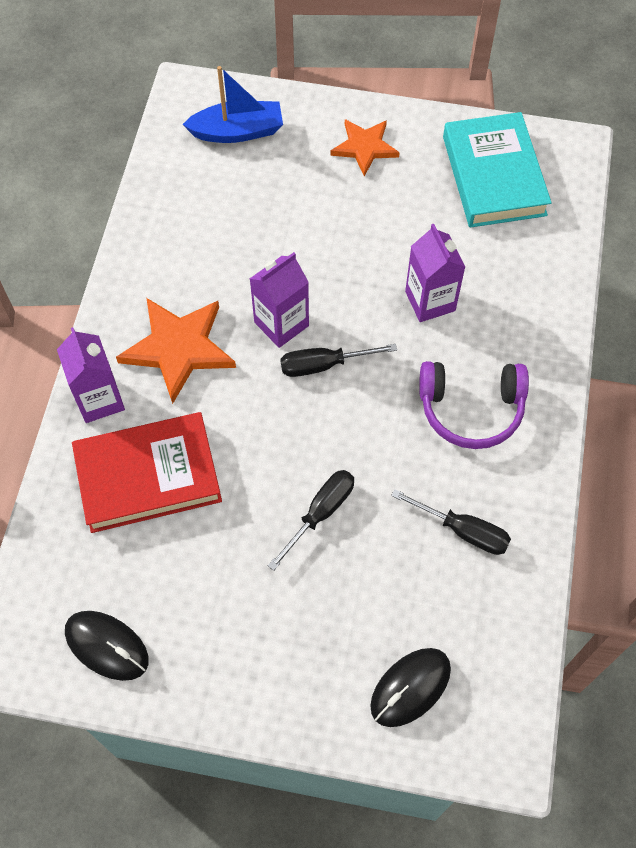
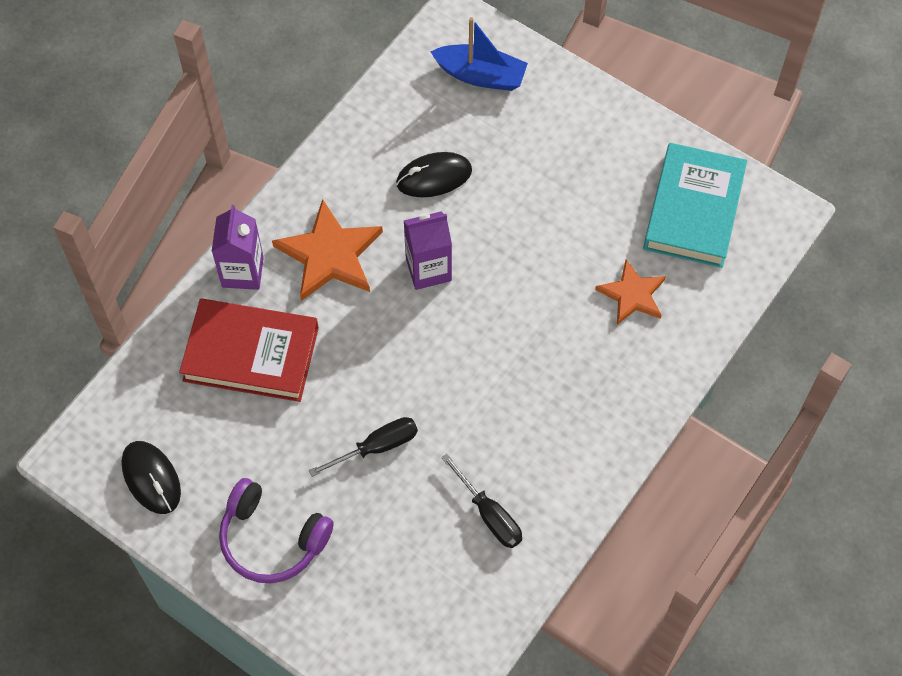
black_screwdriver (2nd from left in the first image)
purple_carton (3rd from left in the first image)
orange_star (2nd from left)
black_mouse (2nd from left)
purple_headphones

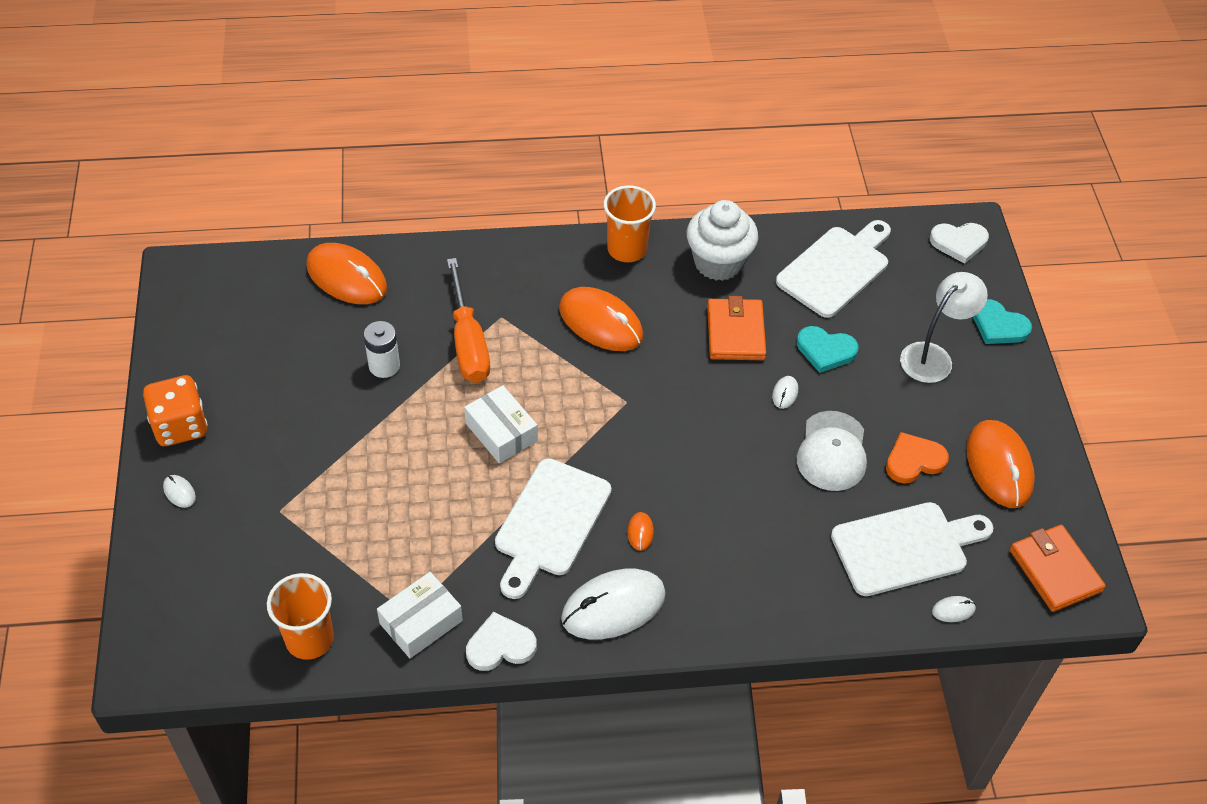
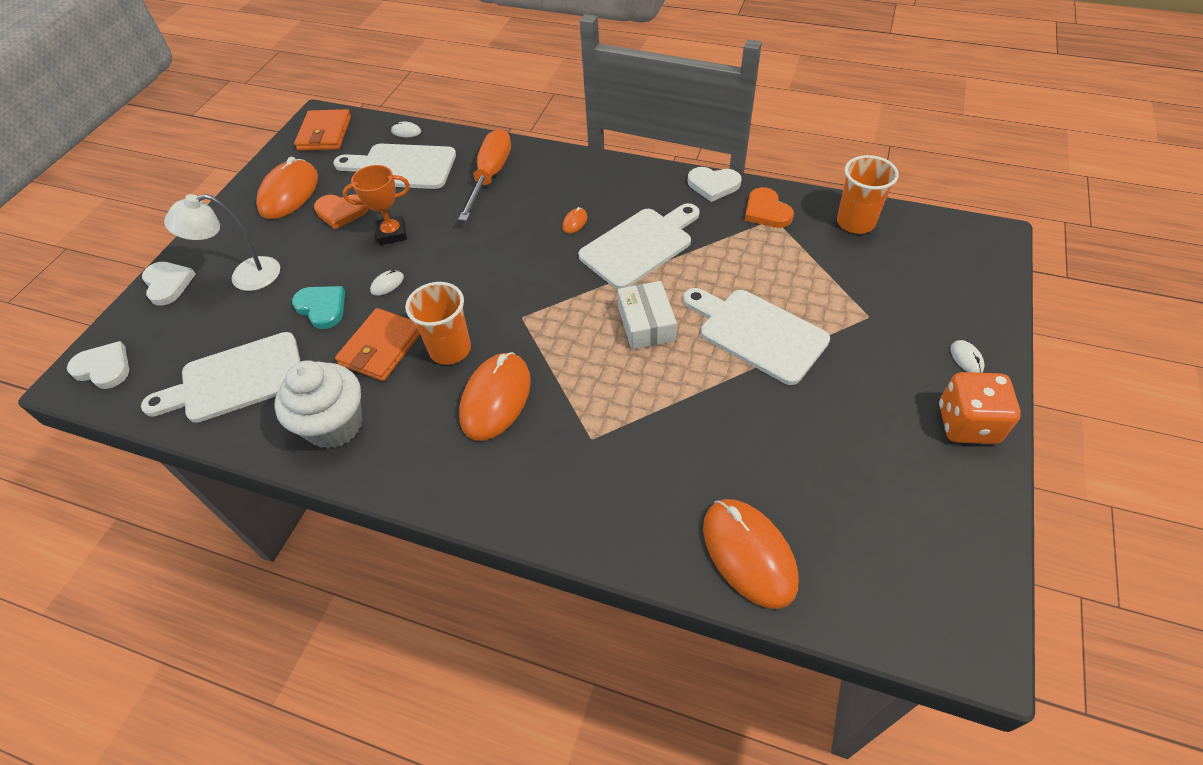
white_battery
white_mouse (2nd from left in the first image)
white_cutting_board (4th from left)
orange_screwdriver
orange_cup (1st from left)
orange_heart (2nd from left)
orange_trophy
white_heart (2nd from left)
orange_mouse (2nd from left)

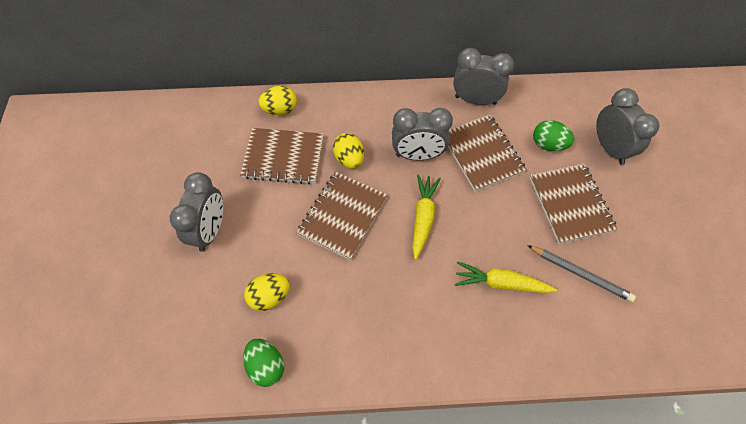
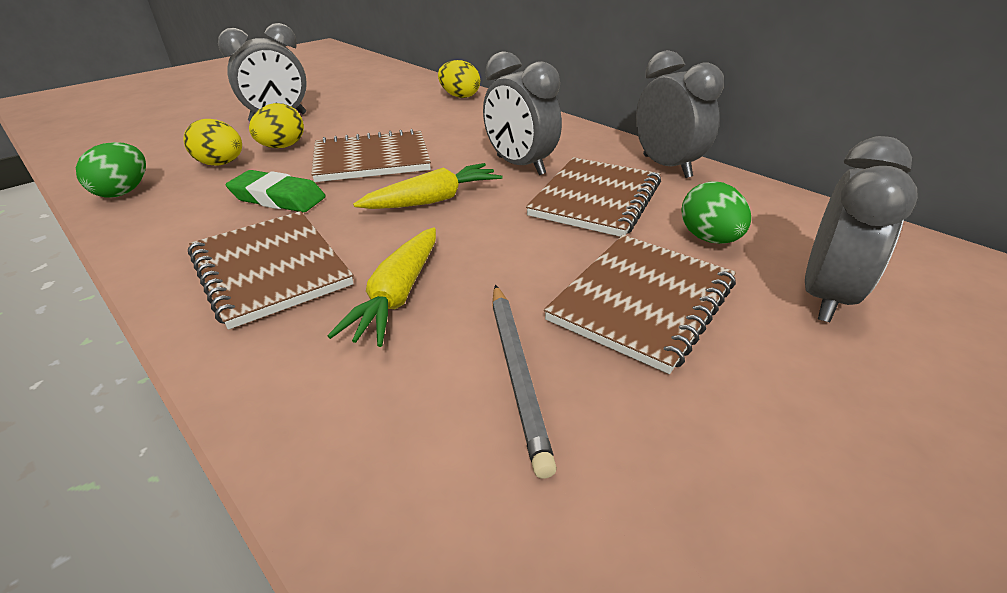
green_eraser
brown_notebook (1st from left)
yellow_egg (2nd from left)
yellow_carrot (1st from left)

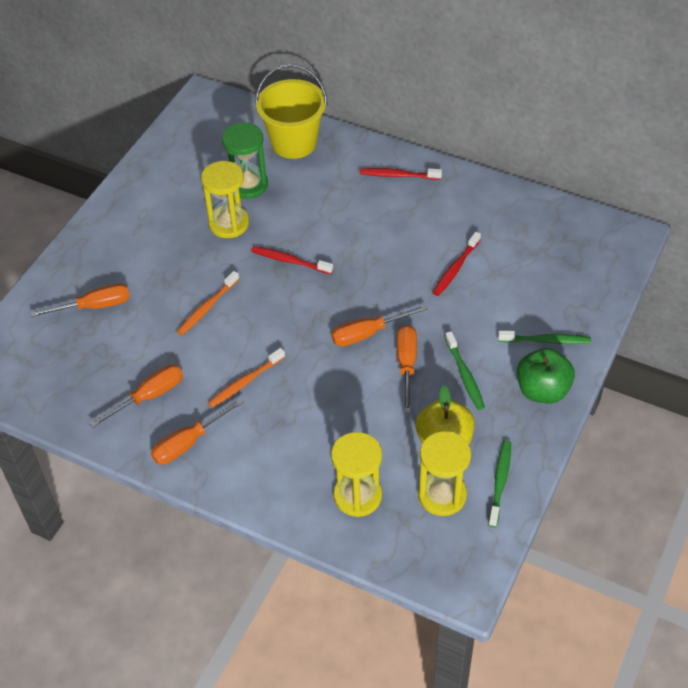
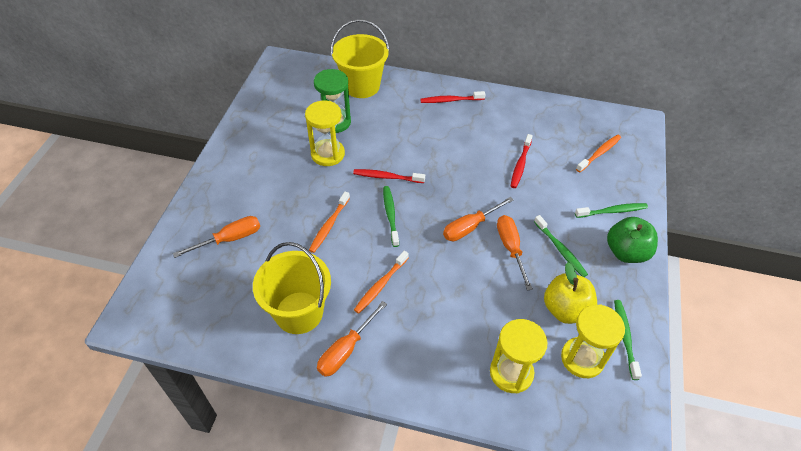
green_toothbrush (1st from left)
orange_toothbrush (3rd from left)
yellow_bucket (1st from left)

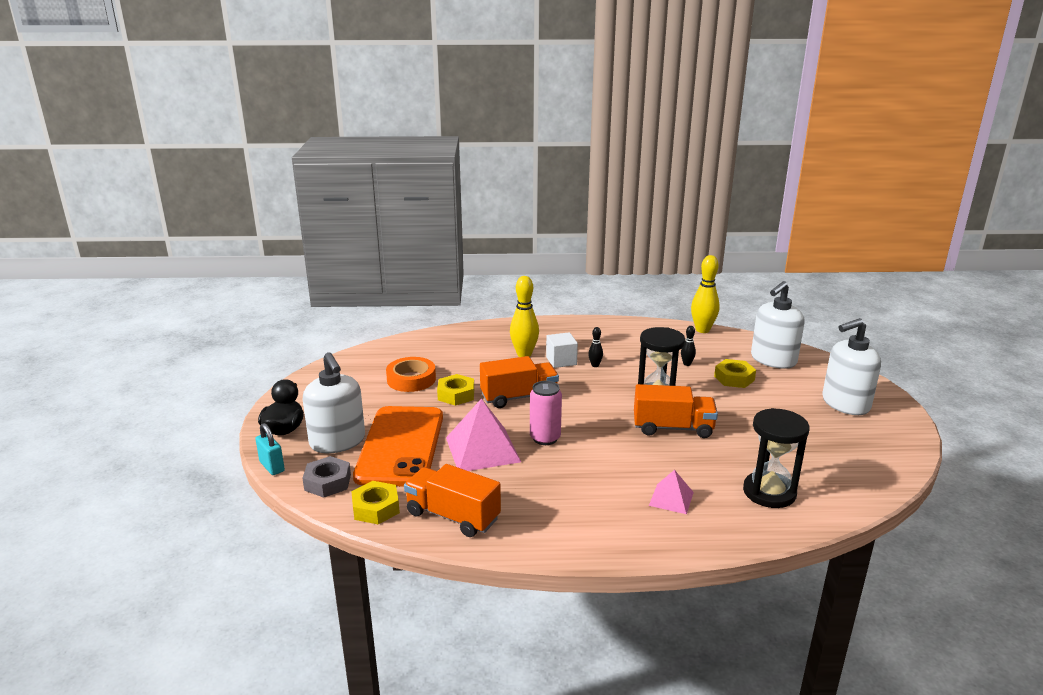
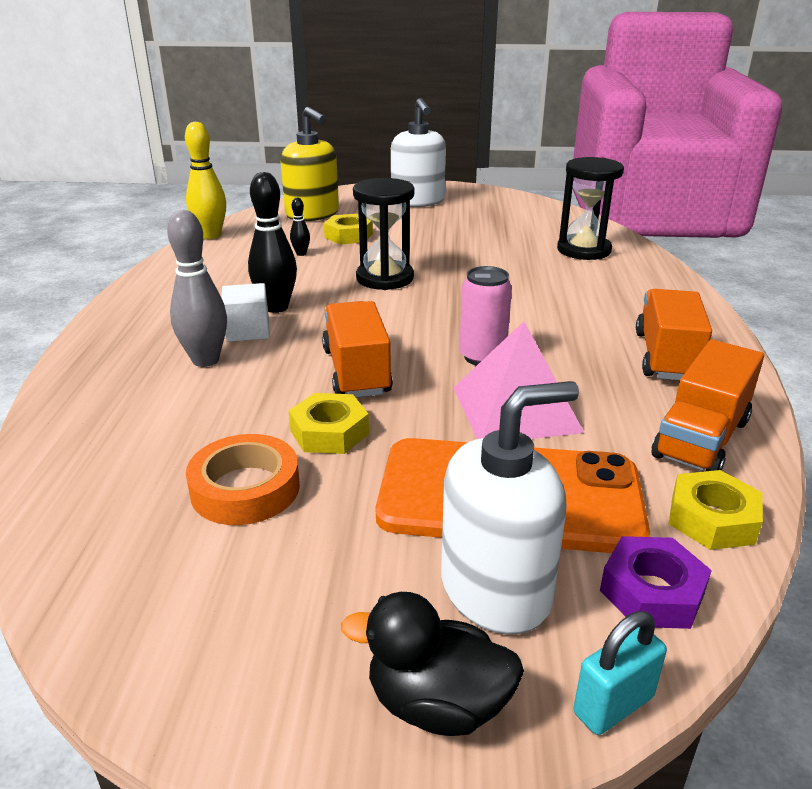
pink_pyramid (2nd from left in the first image)
orange_truck (2nd from left)
purple_nut
grey_bowling_pin
yellow_soap_dispenser
black_bowling_pin (1st from left)

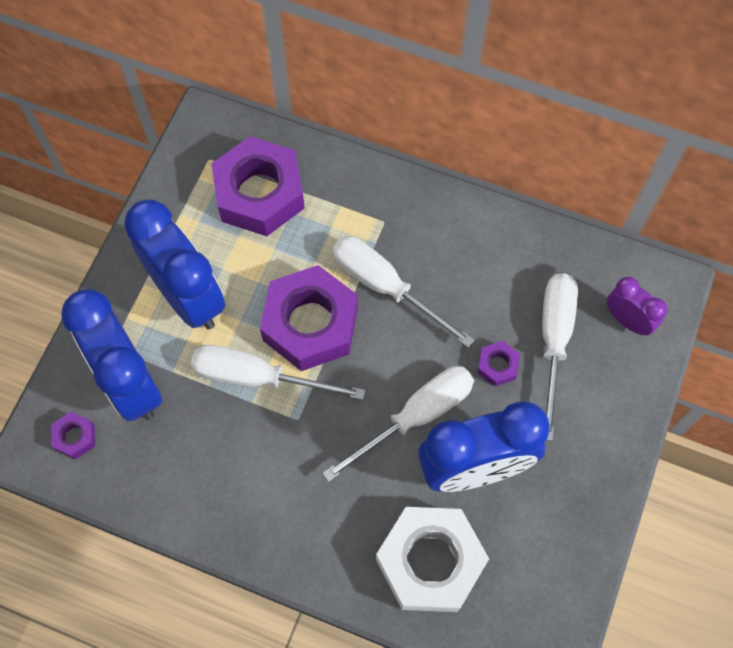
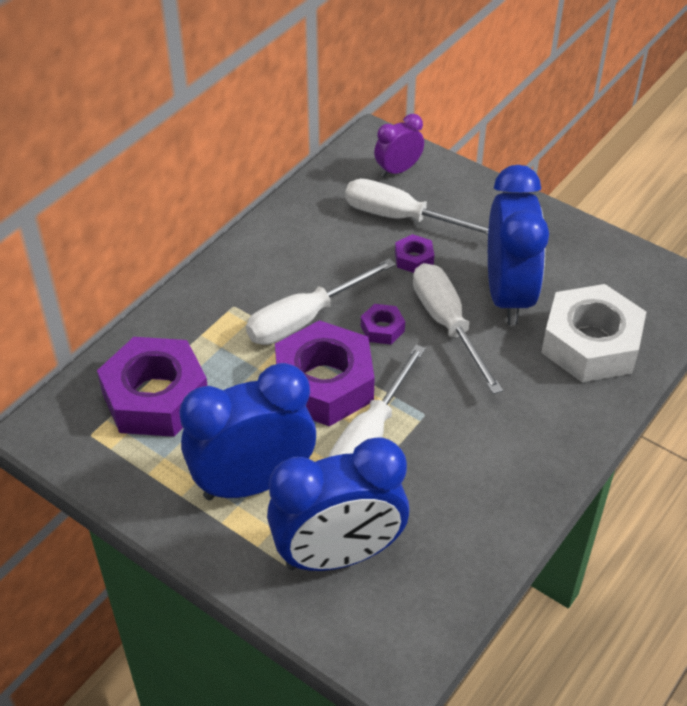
purple_nut (3rd from left)

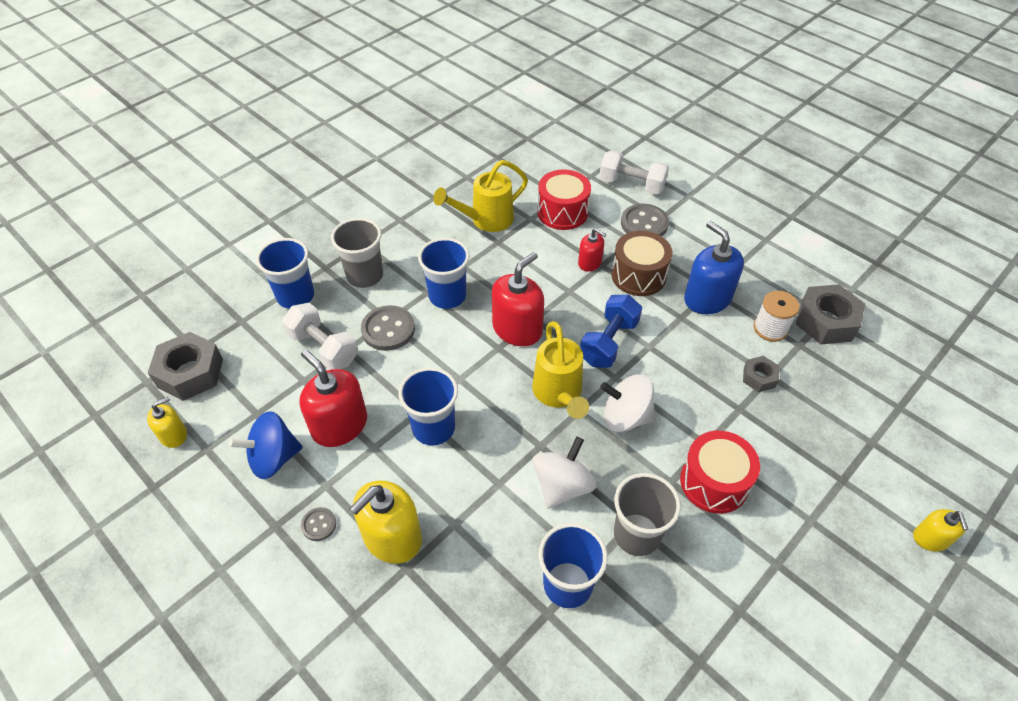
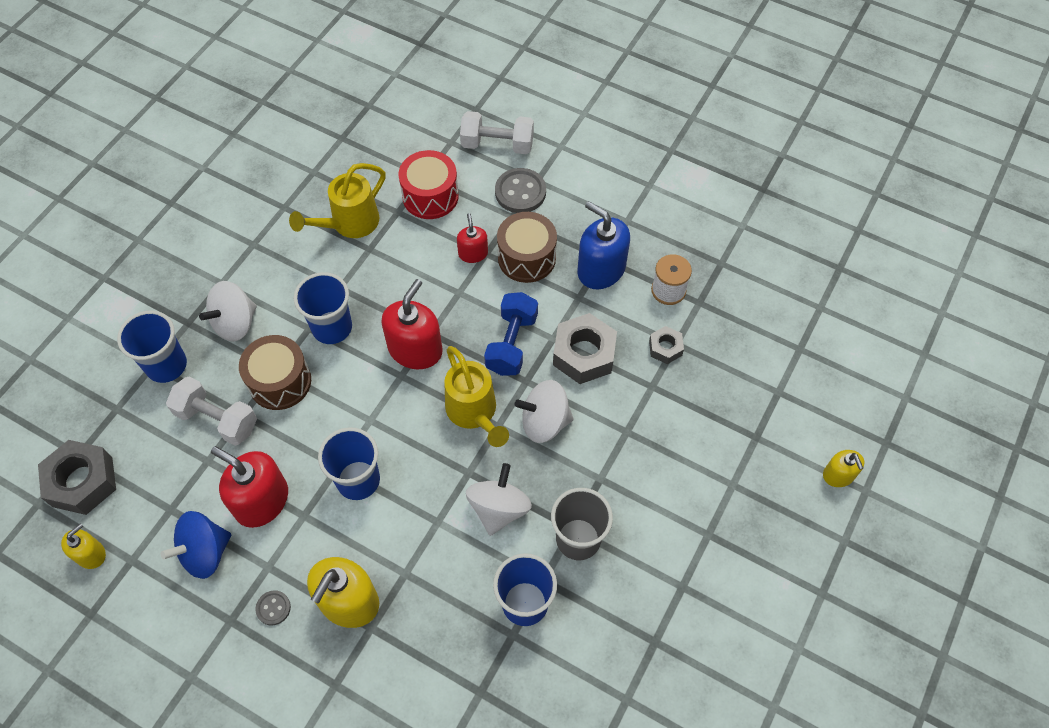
red_drum (2nd from left in the first image)
grey_nut (2nd from left)
white_spinning_top (1st from left)
brown_drum (1st from left)
red_soap_dispenser (3rd from left)

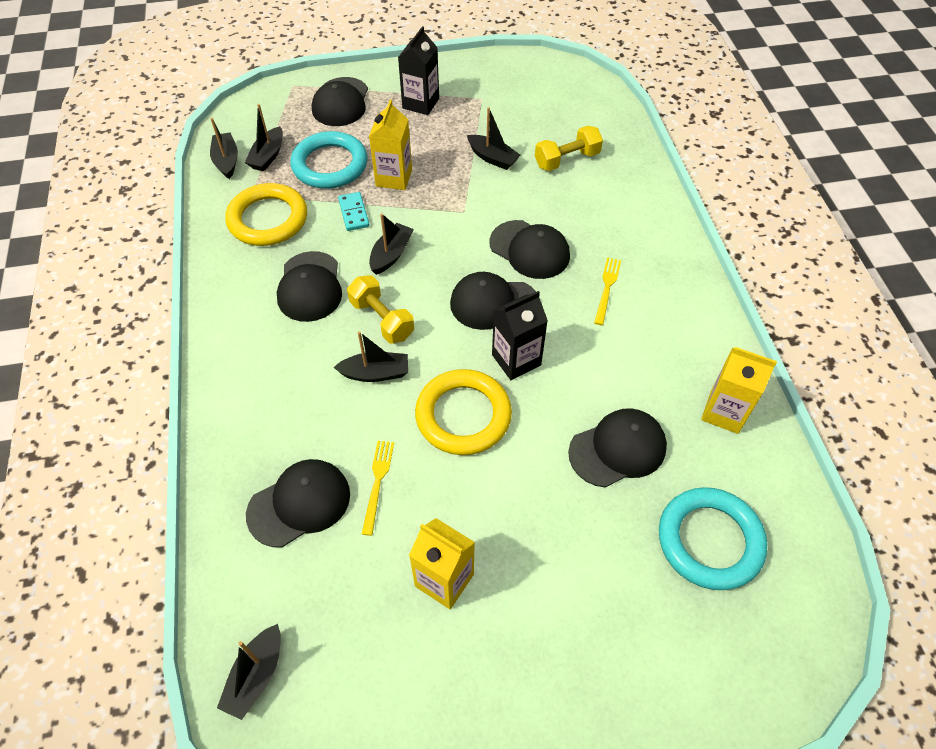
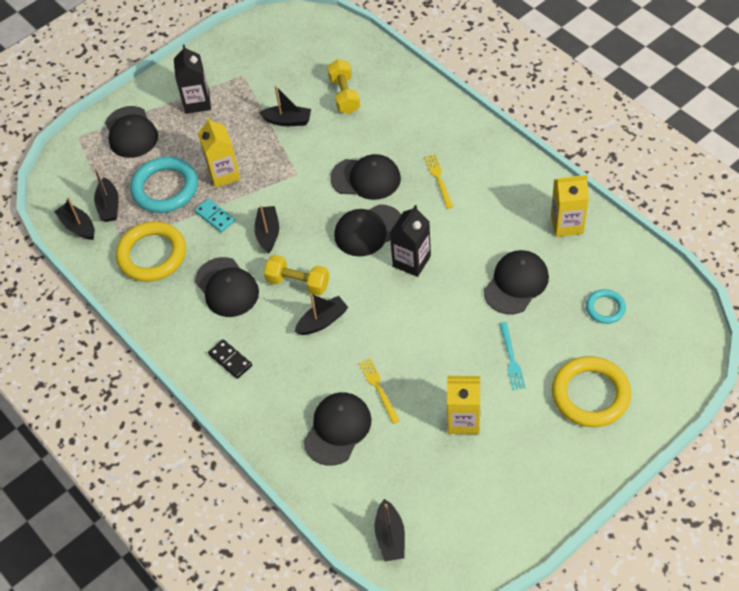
black_domino
turquoise_fork
yellow_ring (2nd from left)
yellow_dumbbell (2nd from left)
turquoise_ring (2nd from left)

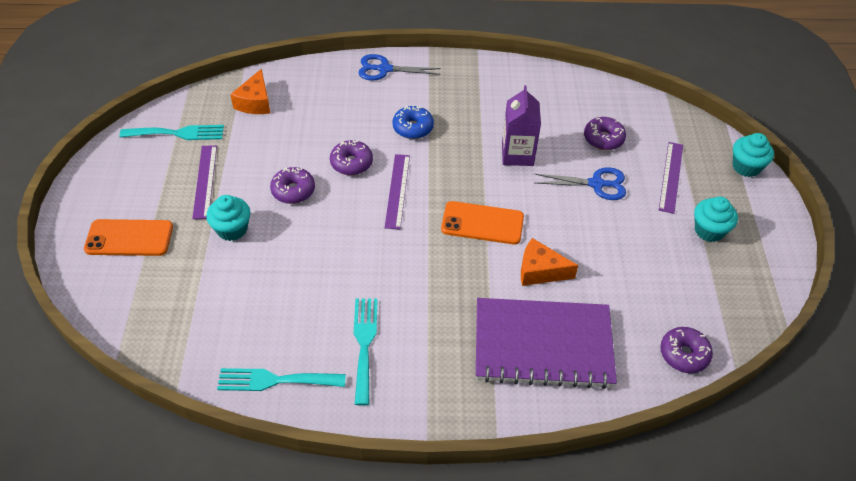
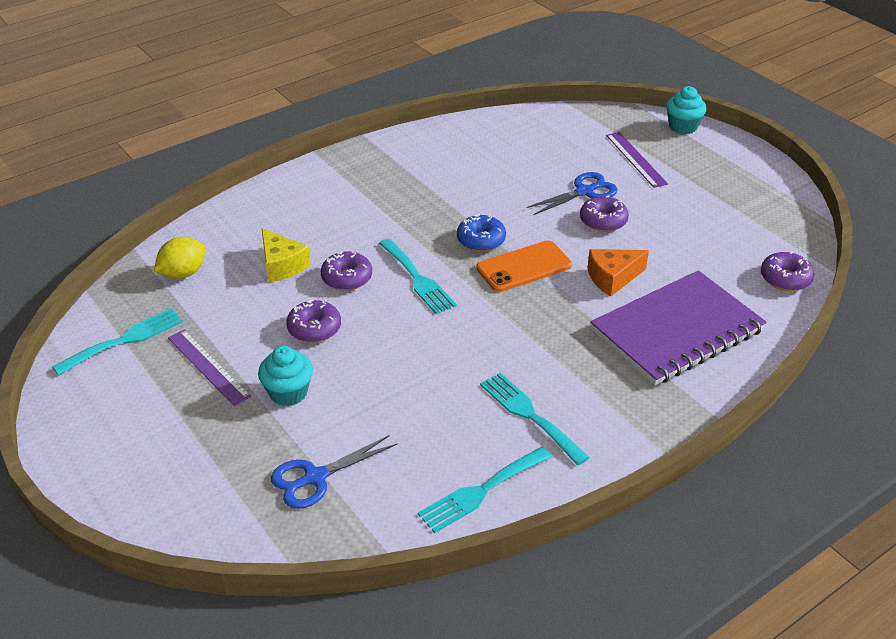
orange_phone (1st from left in the first image)
purple_carton
turquoise_cupcake (2nd from left in the first image)
yellow_cheese
blue_scissors (1st from left)
blue_donut
purple_donut (3rd from left)
yellow_lemon
turquoise_fork (2nd from left)

